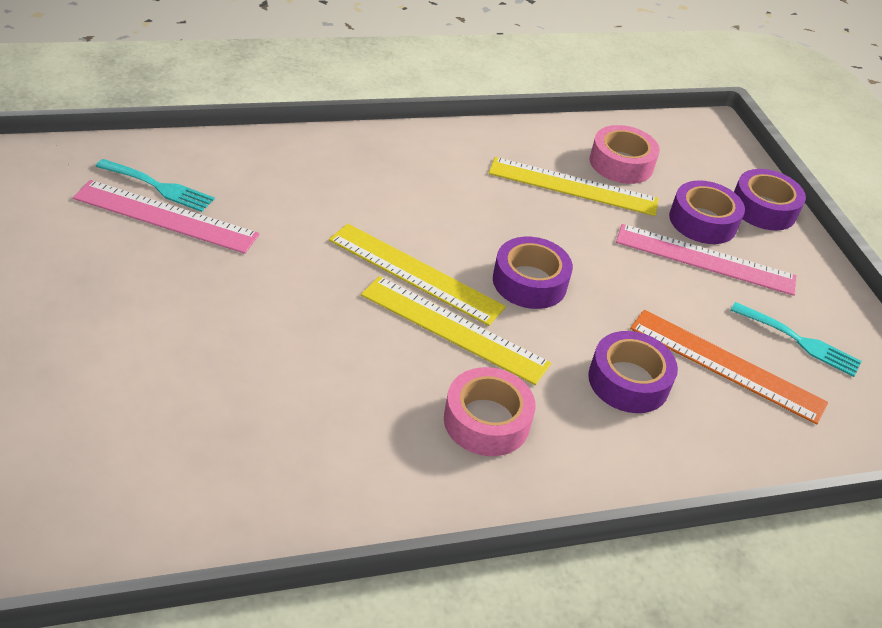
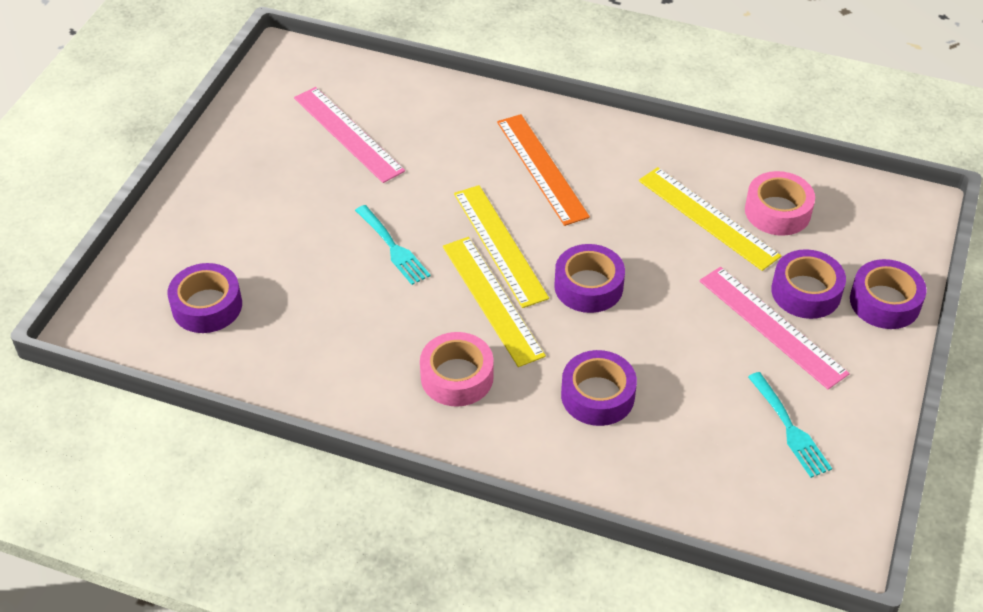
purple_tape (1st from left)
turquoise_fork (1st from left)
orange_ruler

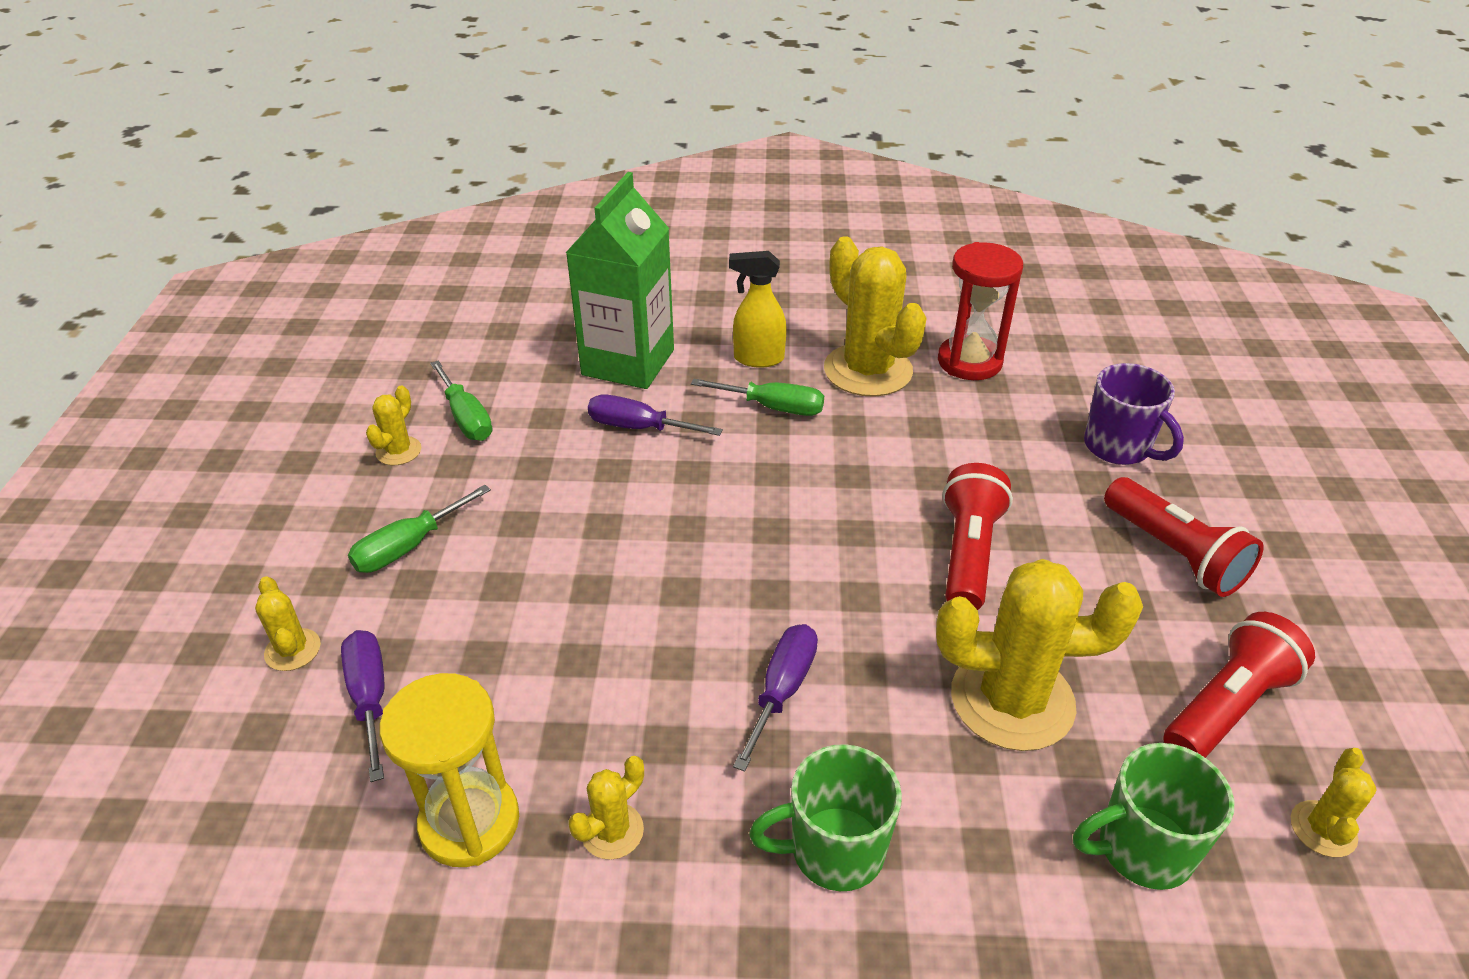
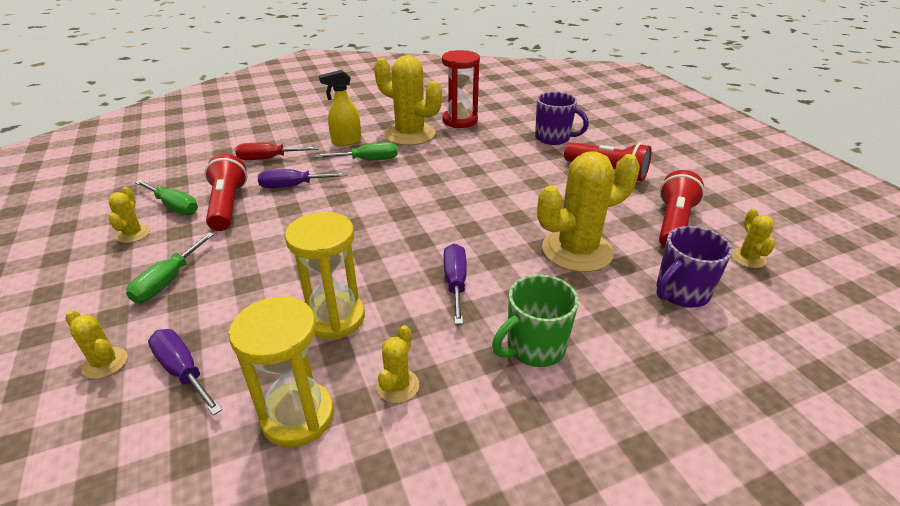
yellow_hourglass (2nd from left)
red_flashlight (1st from left)
red_screwdriver
purple_mug (2nd from left)

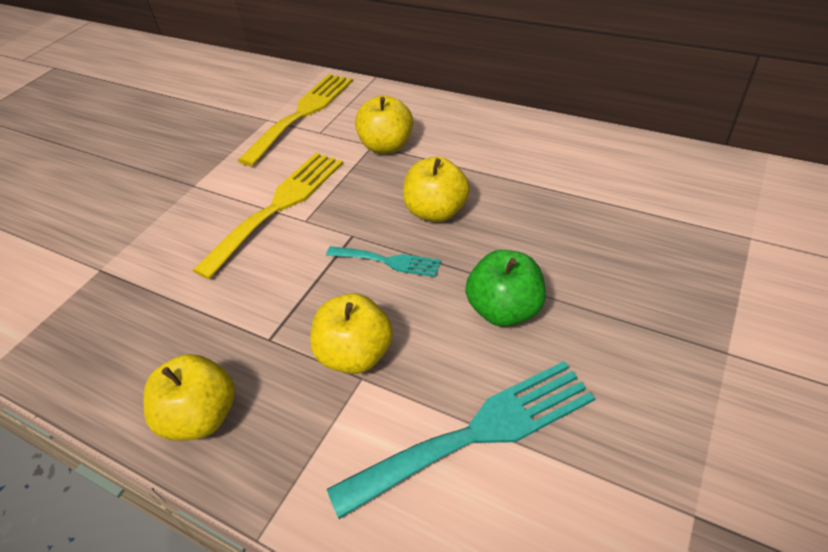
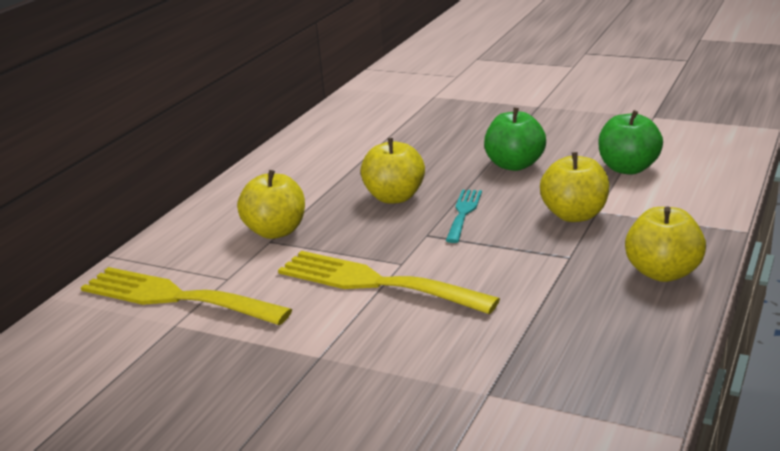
green_apple (2nd from left)

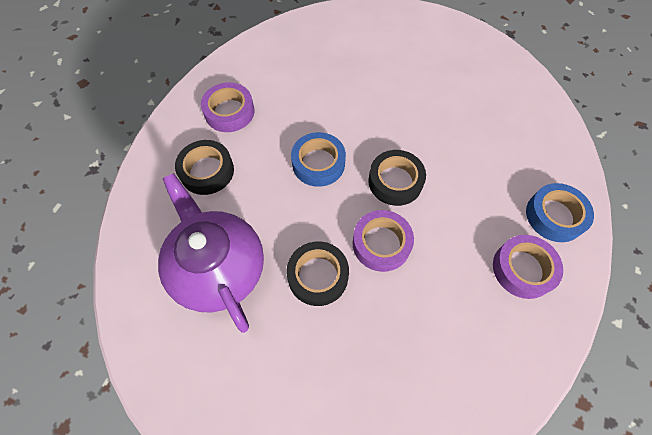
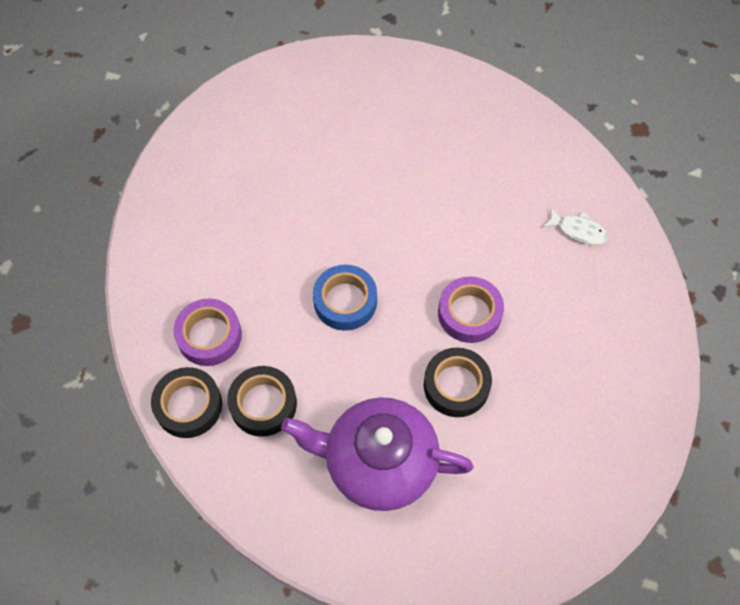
blue_tape (2nd from left in the first image)
black_tape (1st from left)
white_fish

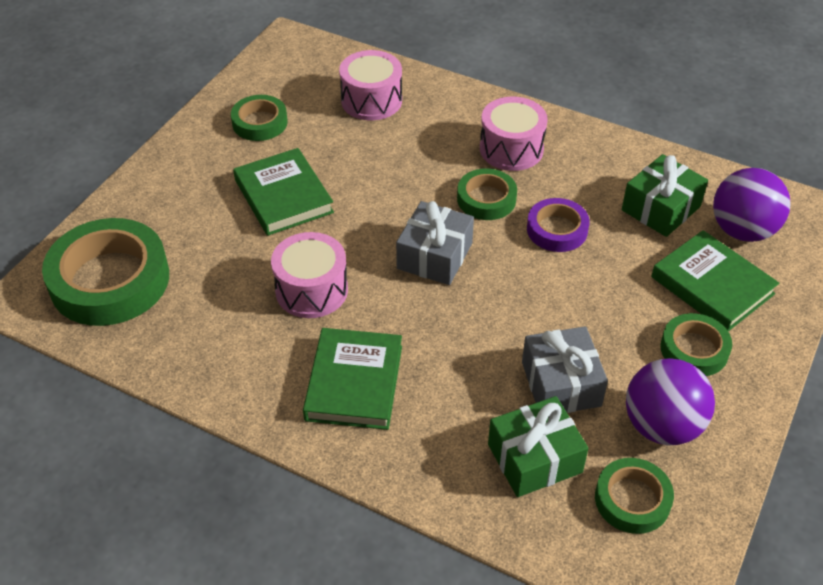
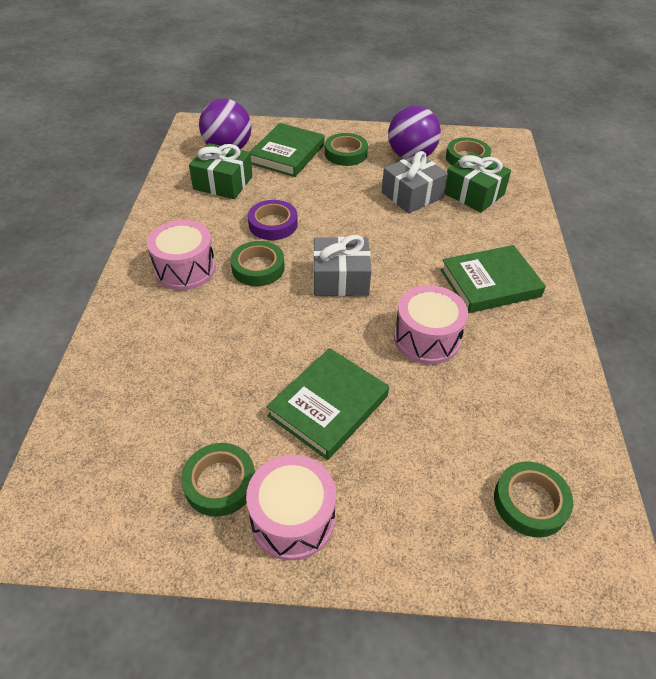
pink_drum (2nd from left)
green_tape (5th from left)

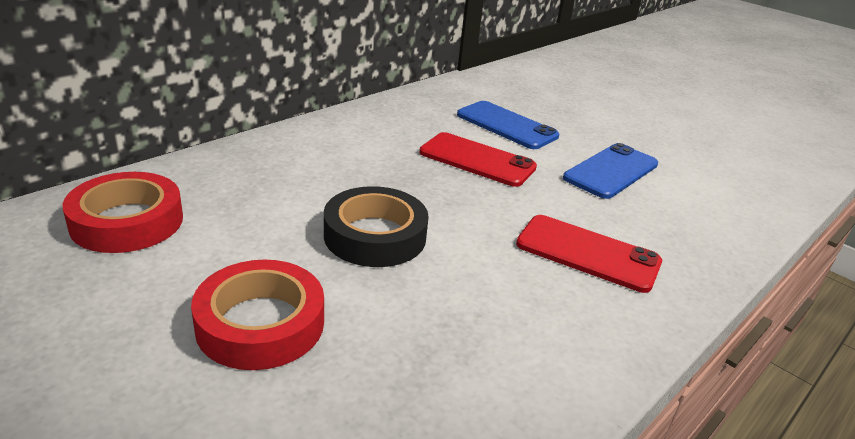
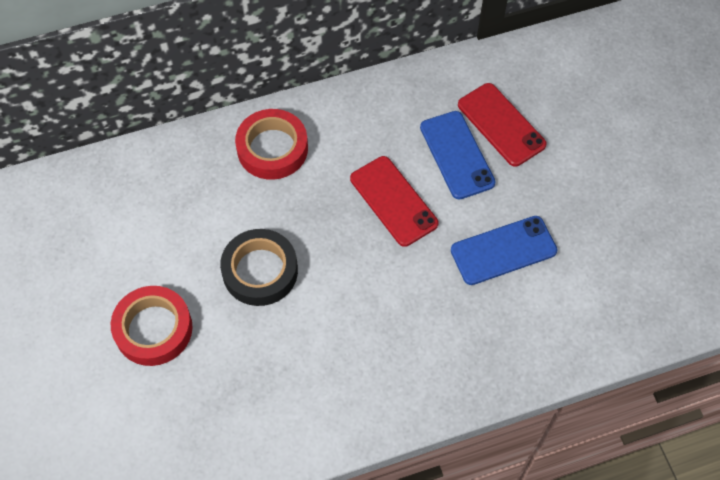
red_tape (2nd from left)
red_phone (2nd from left)

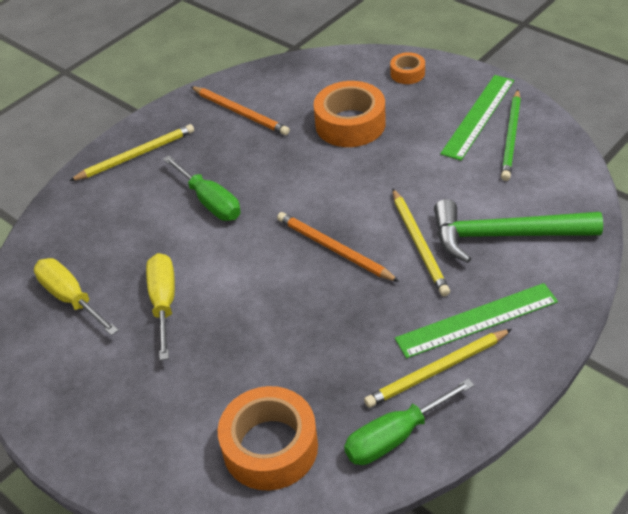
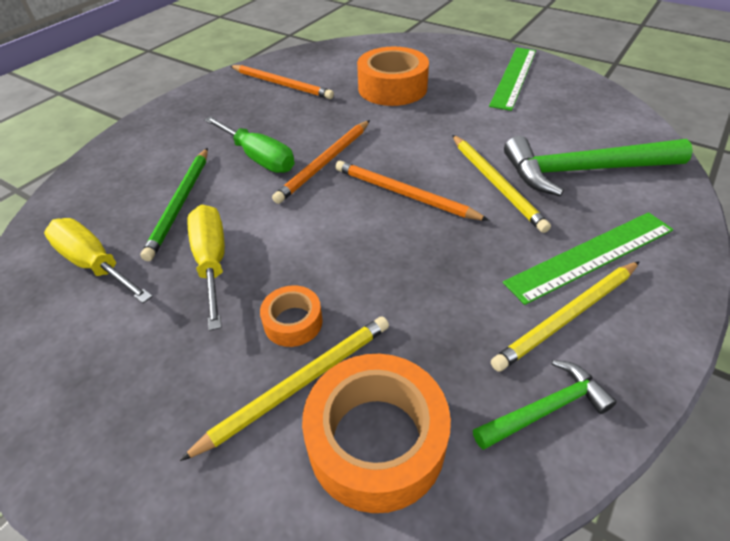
orange_pencil (2nd from left)
yellow_pencil (1st from left)
orange_tape (1st from left)
green_pencil
green_hammer (1st from left)

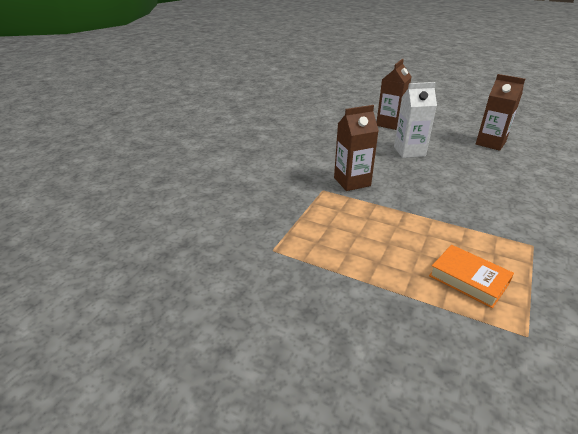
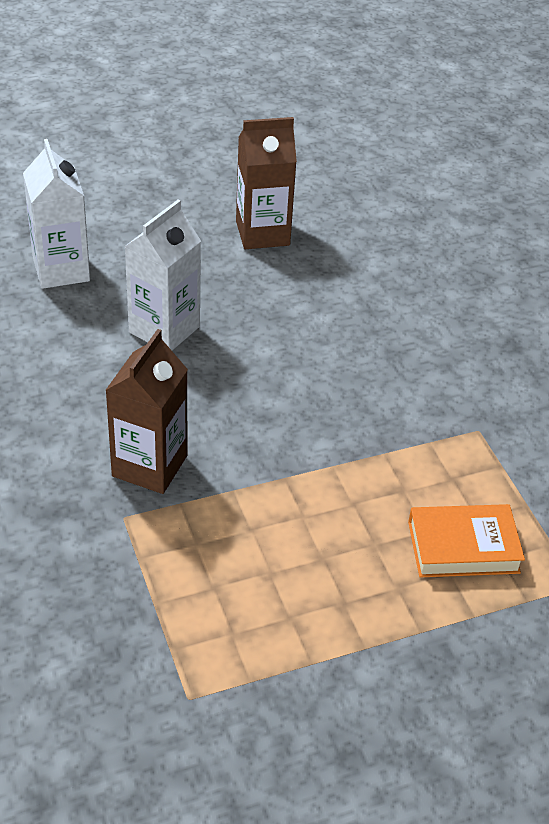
white_carton (1st from left)

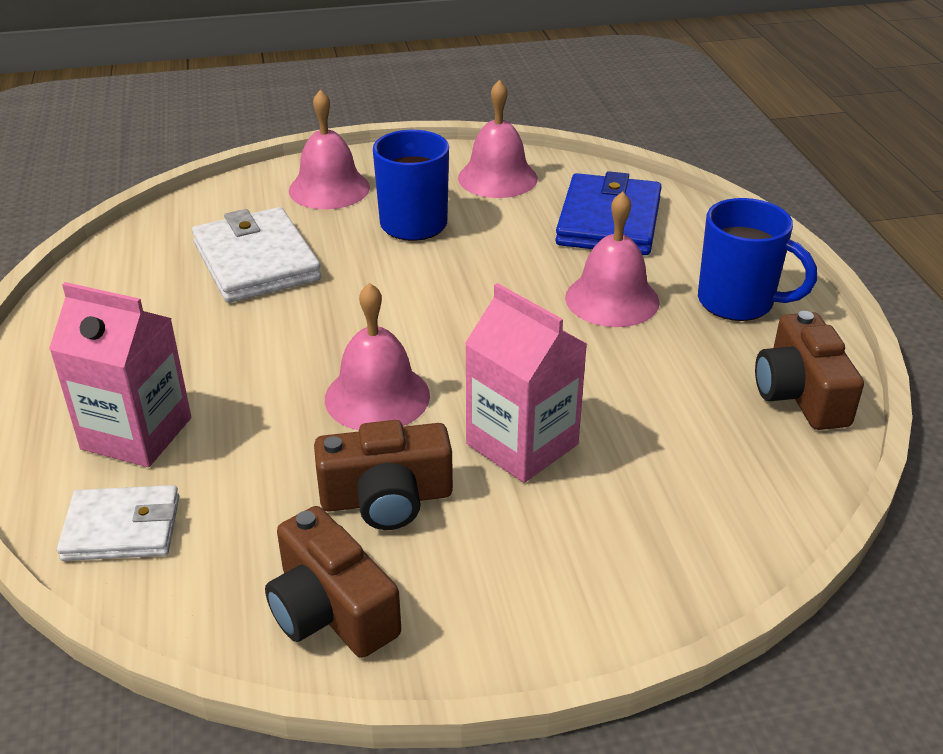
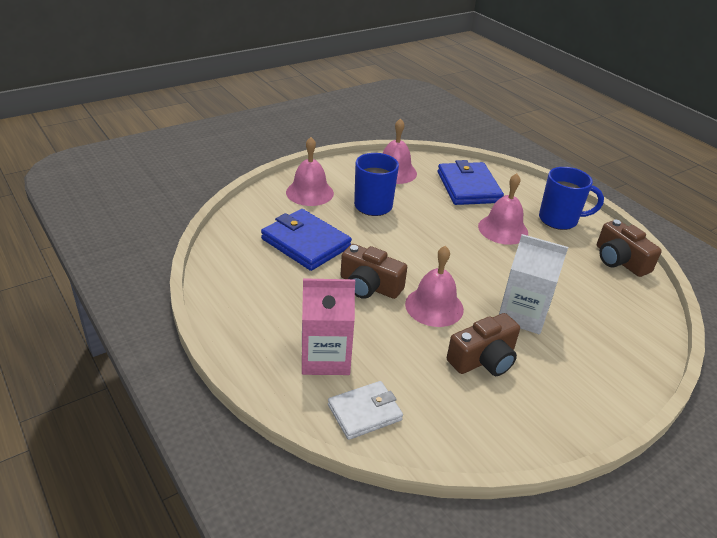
brown_camera (1st from left)
blue_wallet (1st from left)
white_carton

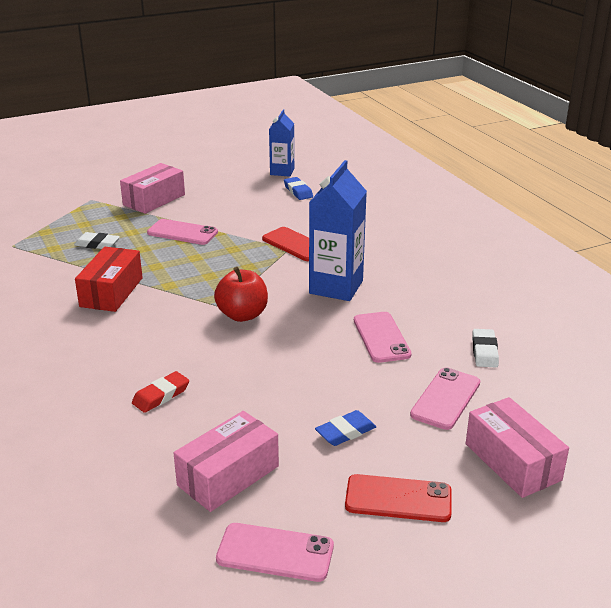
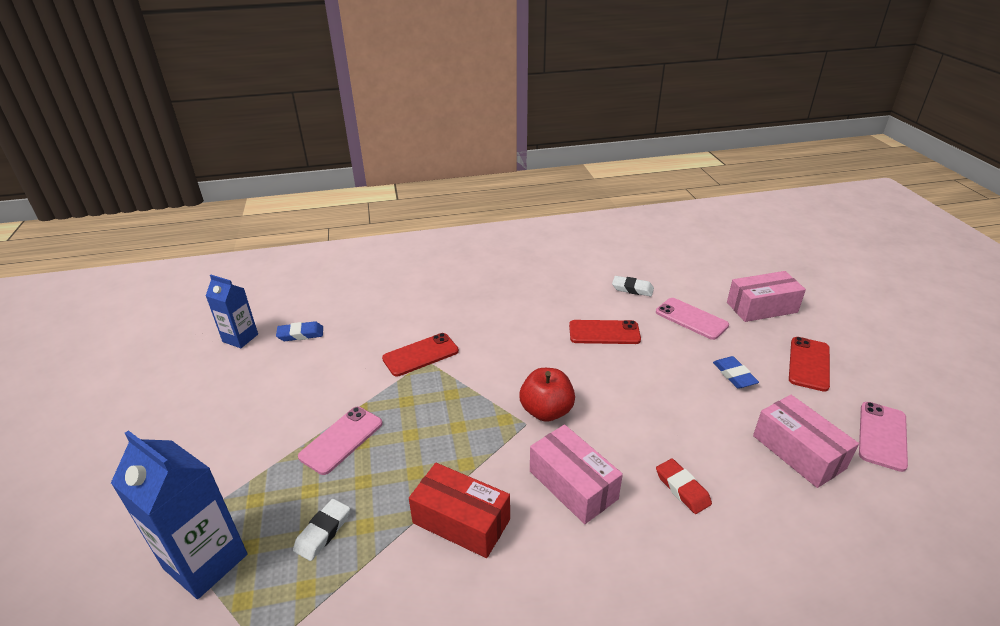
pink_box (1st from left)
blue_carton (1st from left)
red_phone (2nd from left)

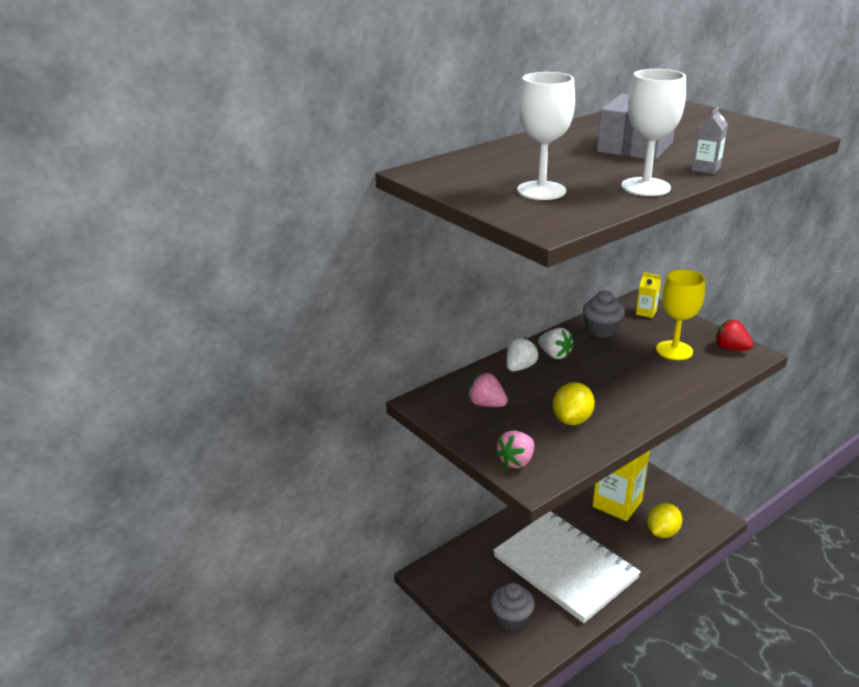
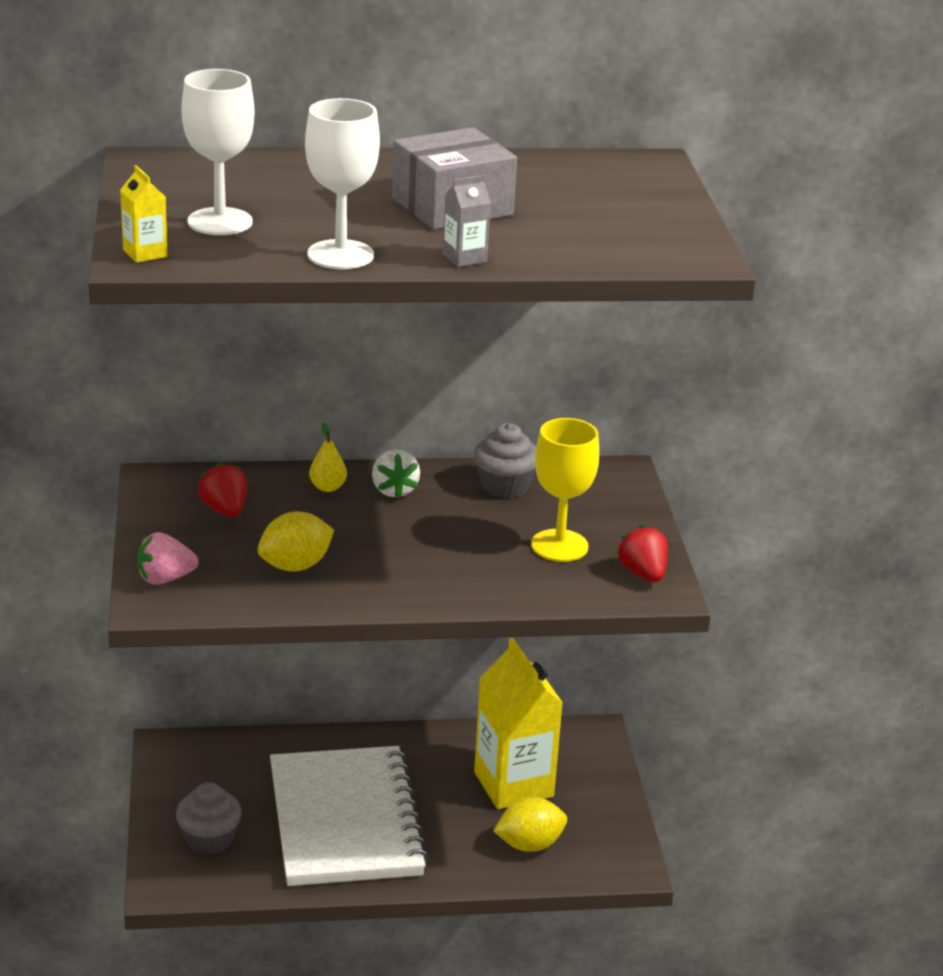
yellow_carton (1st from left)
yellow_pear
red_strawberry (1st from left)

